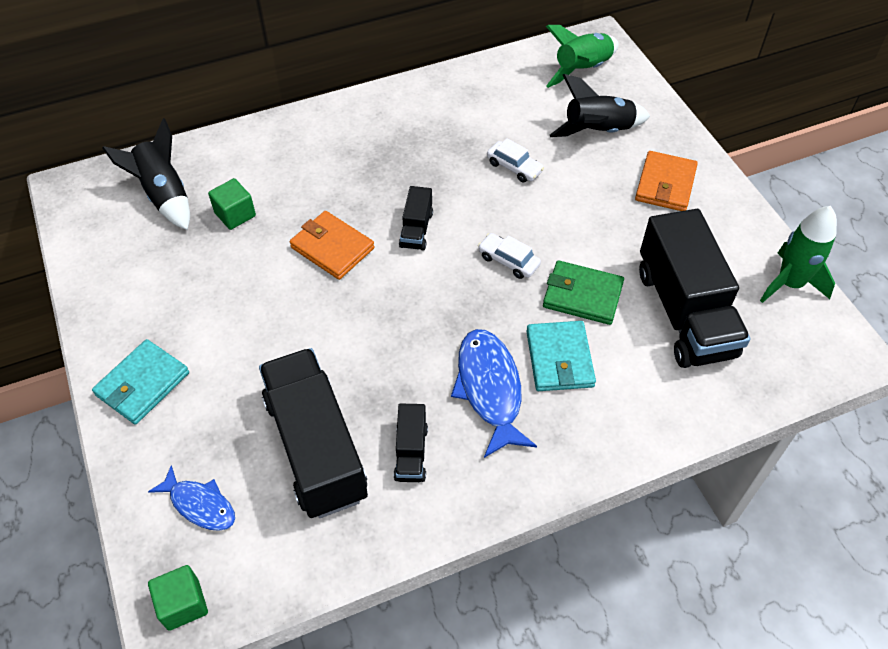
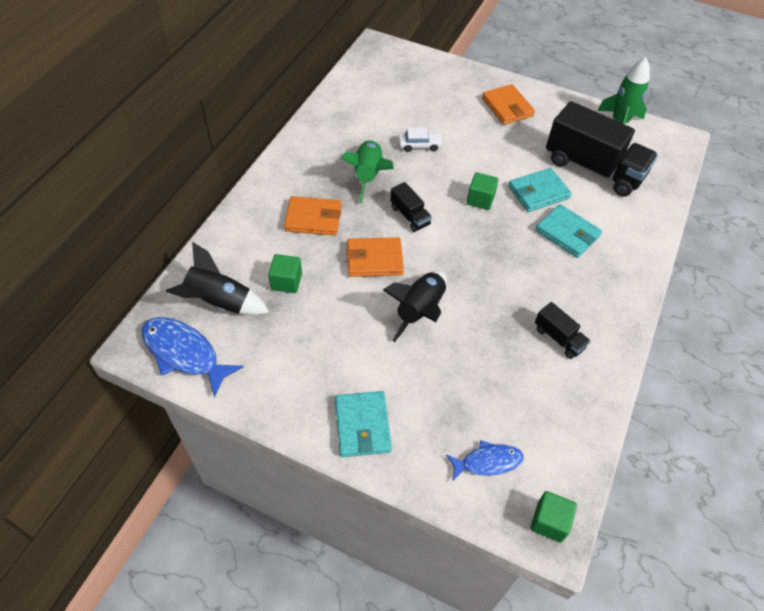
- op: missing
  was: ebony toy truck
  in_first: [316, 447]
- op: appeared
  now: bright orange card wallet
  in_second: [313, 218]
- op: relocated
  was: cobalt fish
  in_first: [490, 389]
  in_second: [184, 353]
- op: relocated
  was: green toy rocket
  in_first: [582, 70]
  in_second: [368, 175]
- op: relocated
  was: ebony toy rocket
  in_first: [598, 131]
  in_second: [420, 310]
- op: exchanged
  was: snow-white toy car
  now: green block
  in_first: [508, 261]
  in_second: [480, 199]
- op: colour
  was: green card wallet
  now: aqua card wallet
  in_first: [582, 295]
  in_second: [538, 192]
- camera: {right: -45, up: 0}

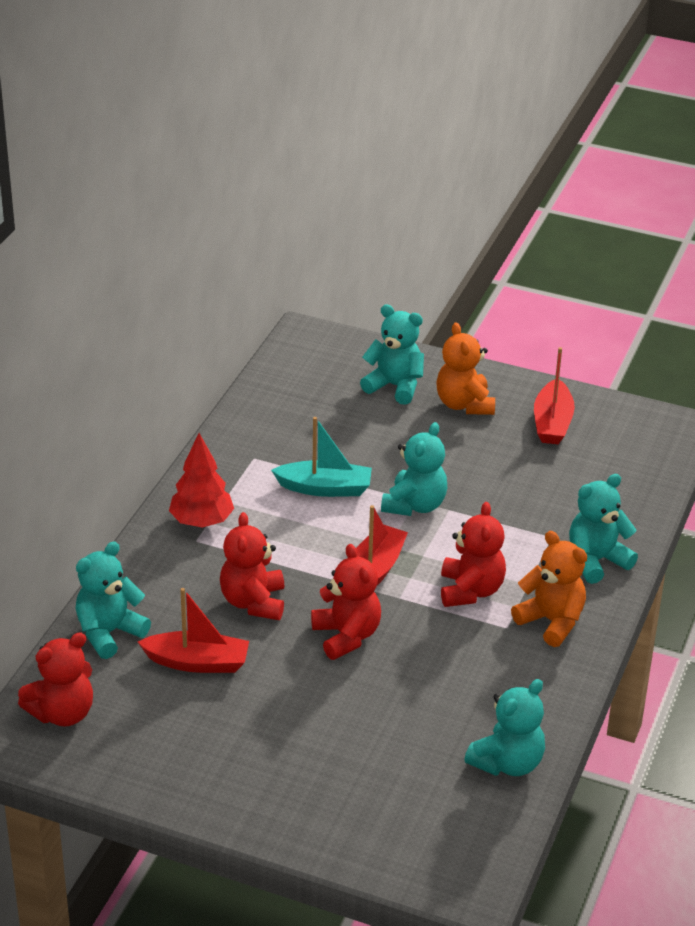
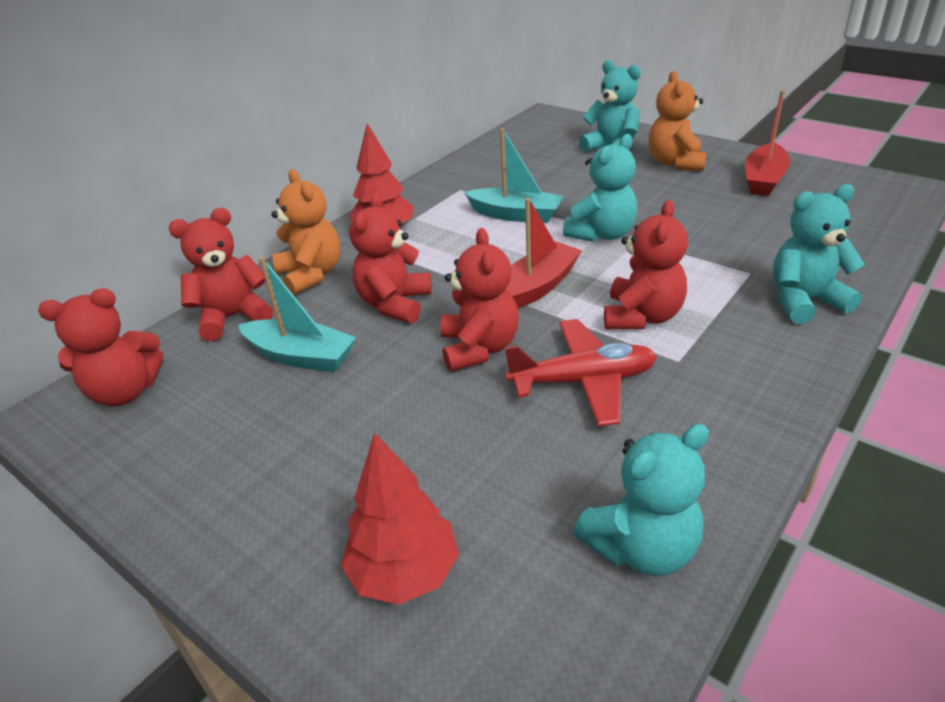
- op: appeared
  now: red tree
  in_second: [405, 573]
- op: appeared
  now: red toy plane
  in_second: [583, 381]
- op: relocated
  was: bright orange stuffed bear
  in_first: [551, 621]
  in_second: [311, 275]
- op: colour
  was: aqua stuffed bear
  now: red stuffed bear
  in_first: [109, 633]
  in_second: [233, 317]
- op: colour
  was: red toy boat
  now: aqua toy boat
  in_first: [197, 662]
  in_second: [301, 356]
- camera: {right: 20, up: 0}

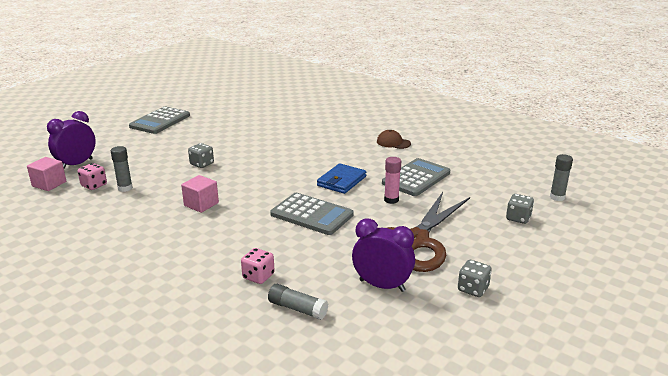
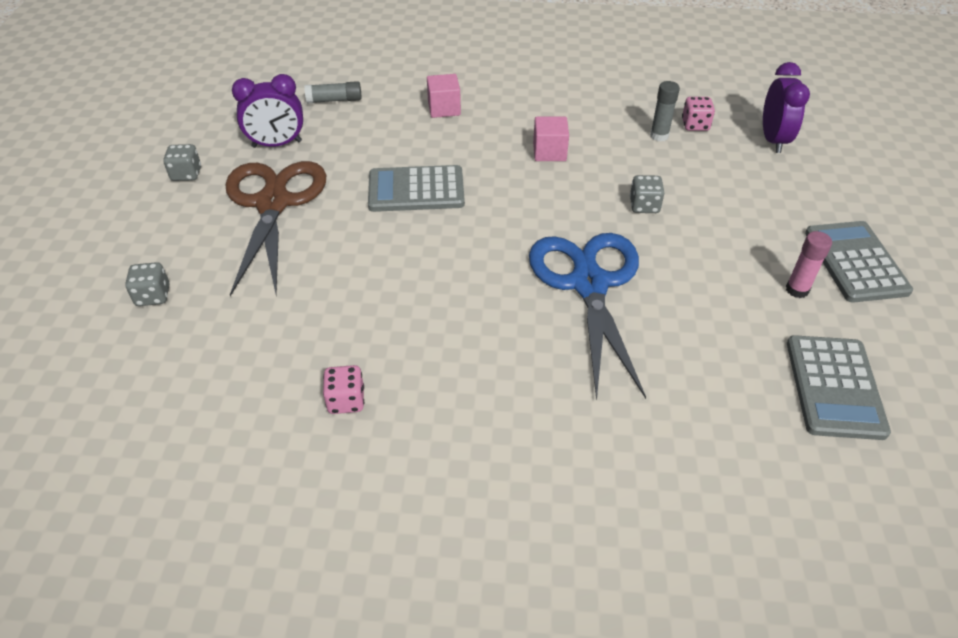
- op: missing
  was: cobalt card wallet
  in_first: [341, 181]
- op: missing
  was: brown cap
  in_first: [393, 142]
- op: missing
  was: grey stick of glue
  in_first: [557, 197]
- op: appeared
  now: cobalt pair of scissors
  in_second: [589, 284]
- op: relocated
  was: rosy block
  in_first: [49, 184]
  in_second: [444, 108]
- op: relocated
  was: rosy die
  in_first: [258, 276]
  in_second: [346, 400]
- op: relocated
  was: grey calculator
  in_first: [416, 178]
  in_second: [834, 387]
- op: relocated
  was: rosy stick of glue
  in_first: [391, 200]
  in_second: [797, 290]
- camera: {right: 145, up: 20}

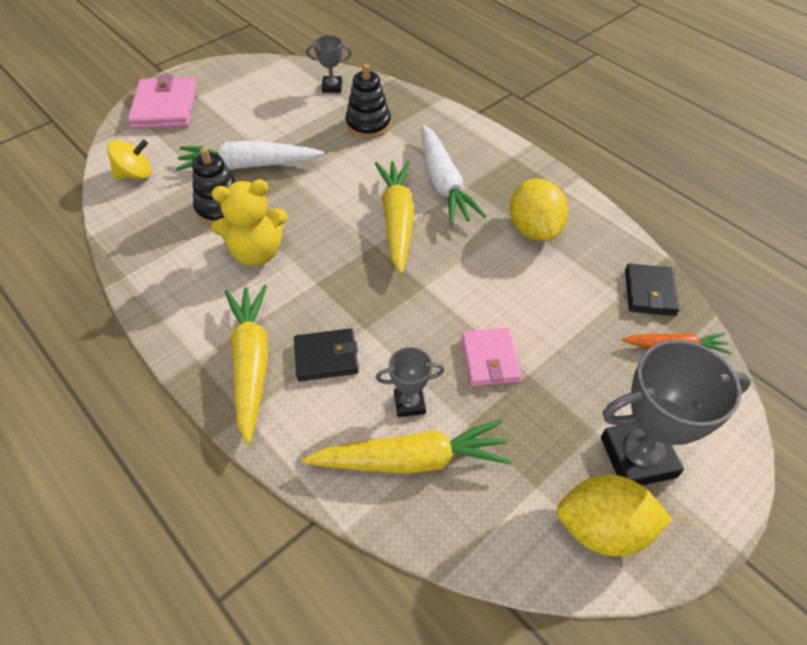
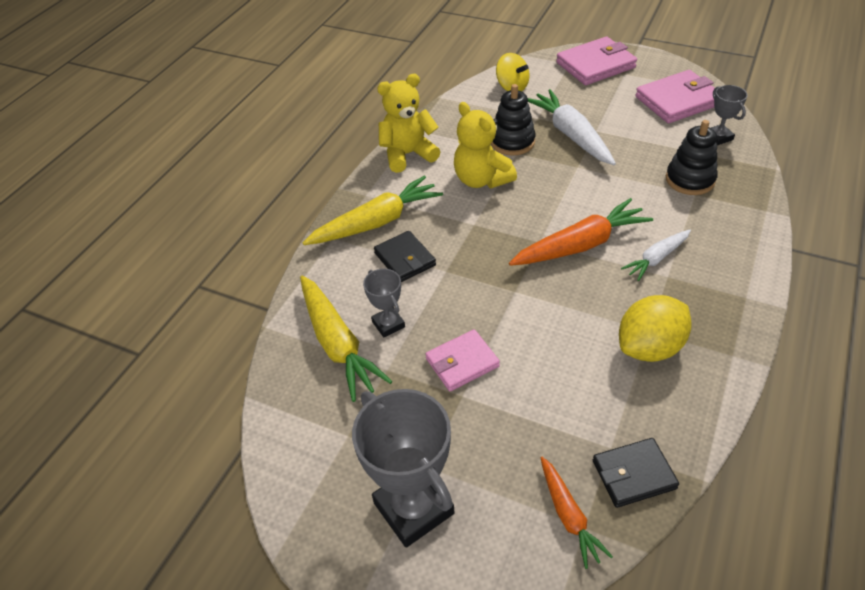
- op: missing
  was: golden toy lemon
  in_first: [602, 528]
- op: appeared
  now: golden stuffed bear
  in_second: [408, 154]
- op: appeared
  now: rosy card wallet
  in_second: [678, 101]
- op: colour
  was: golden root vegetable
  now: bright orange root vegetable
  in_first: [397, 220]
  in_second: [580, 245]
- op: size
  was: snow-white root vegetable
  in_first: [443, 183]
  in_second: [656, 258]
  ratio: 0.58
- camera: {right: 70, up: -5}

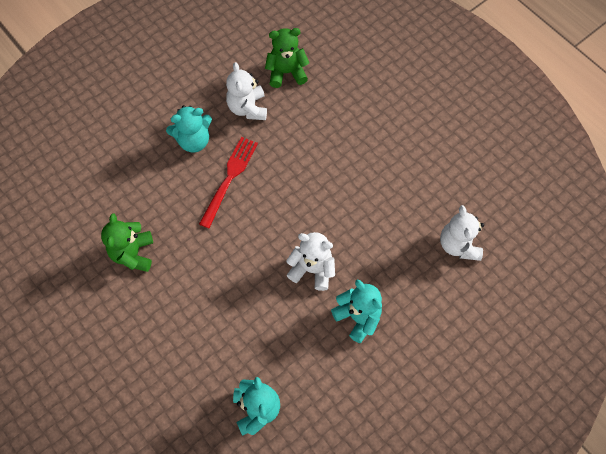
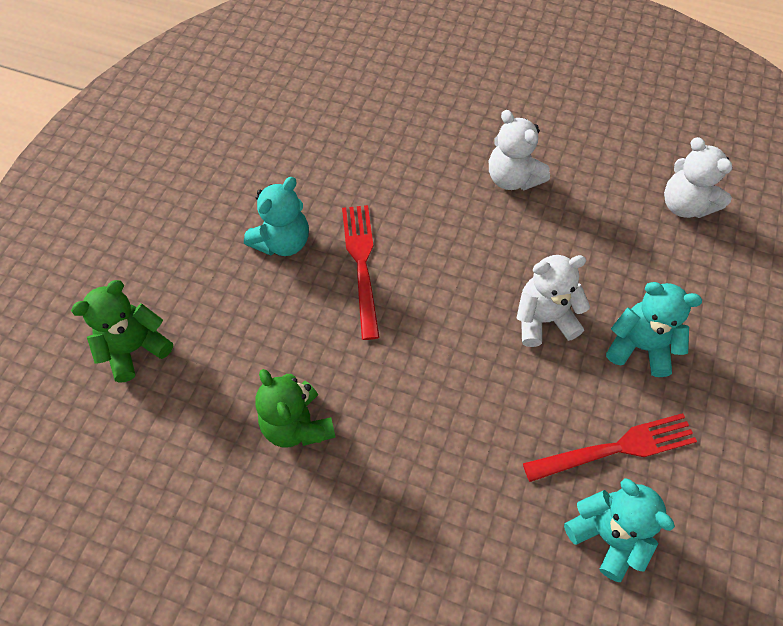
- op: appeared
  now: red fork
  in_second: [615, 448]
- op: relocated
  was: snow-white stuffed bear
  in_first: [248, 108]
  in_second: [512, 178]
- op: relocated
  was: green stuffed bear
  in_first: [286, 72]
  in_second: [135, 348]
- camera: {right: -30, up: -5}

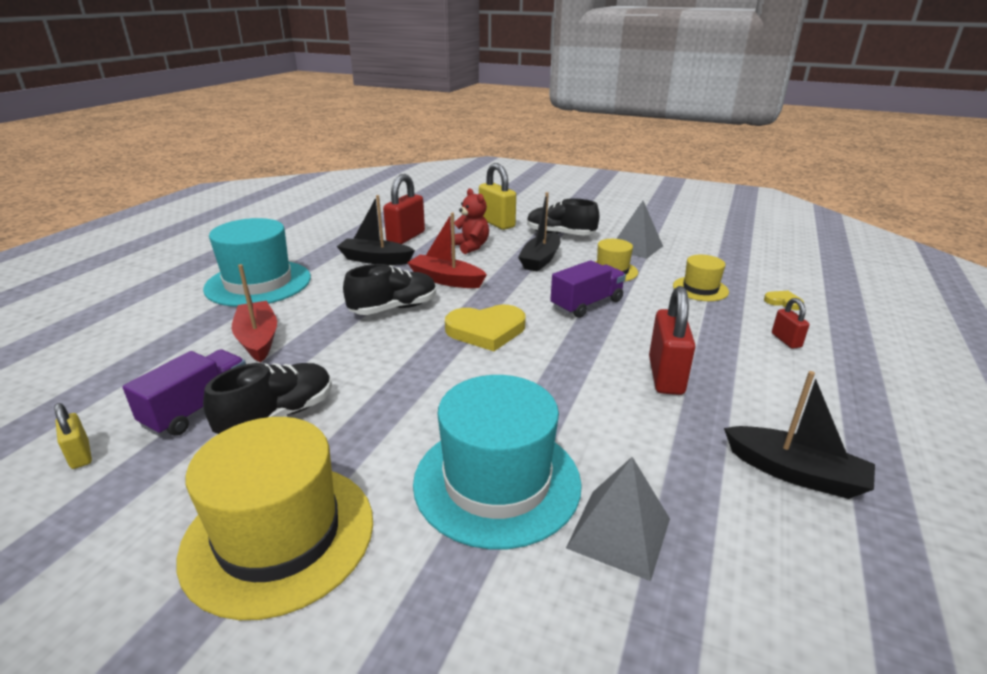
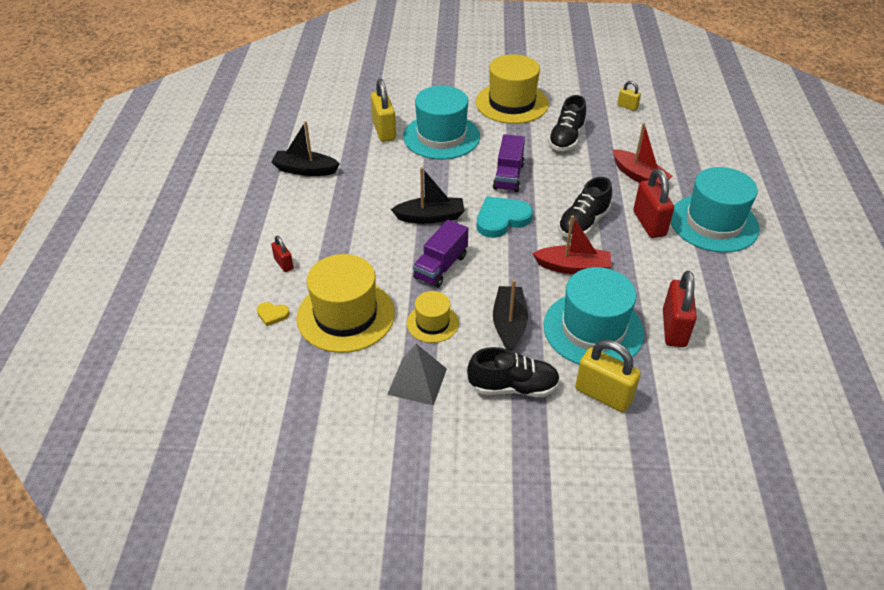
- op: relocated
  was: purple toy truck
  in_first: [198, 409]
  in_second: [508, 176]
- op: relocated
  was: ebony toy boat
  in_first: [376, 260]
  in_second: [430, 217]
- op: relocated
  was: red lock
  in_first: [666, 376]
  in_second: [649, 224]
- op: exchanged
  was: red stuffed bear
  now: aqua tall hat
  in_first: [471, 246]
  in_second: [593, 329]
- op: exchanged
  was: grey solid pyramid
  now: golden lock
  in_first: [619, 532]
  in_second: [384, 131]
- op: colour
  was: golden heart
  now: aqua heart
  in_first: [486, 330]
  in_second: [501, 219]
- op: size
  was: golden tall hat
  in_first: [700, 289]
  in_second: [345, 315]
  ratio: 1.89
- camera: {right: 160, up: 15}

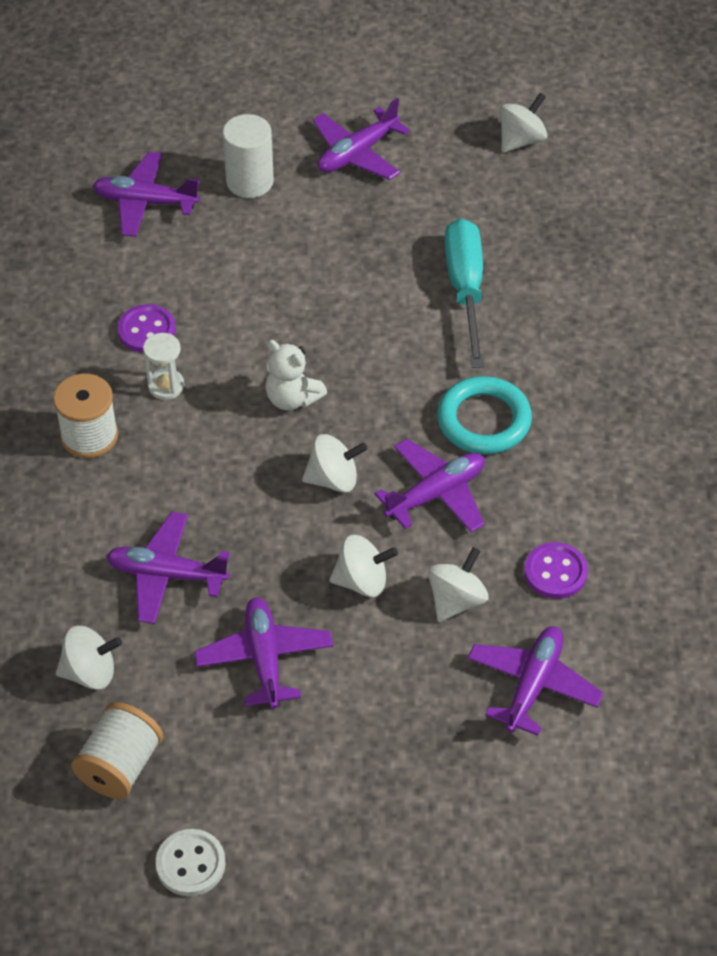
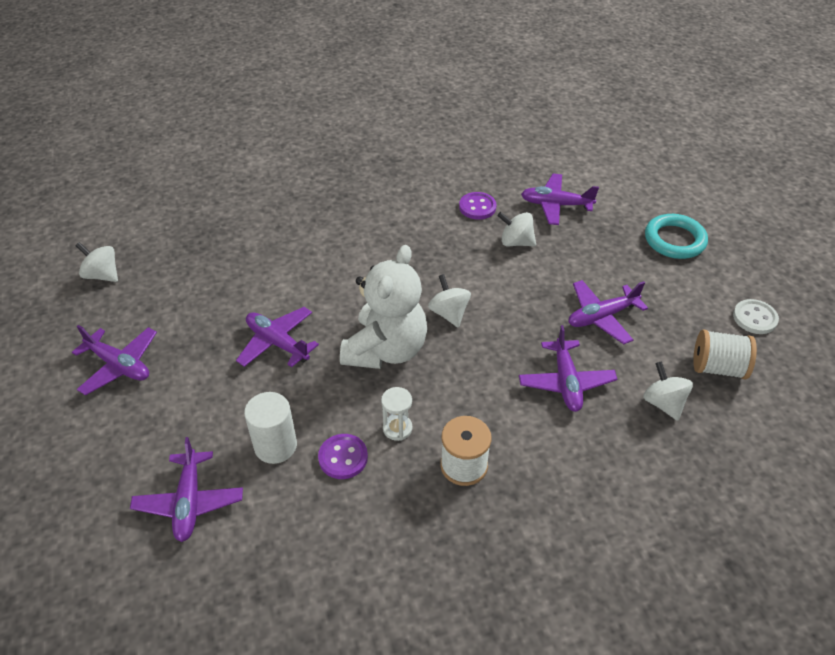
- op: missing
  was: snow-white toy top
  in_first: [362, 581]
- op: missing
  was: aqua screwdriver
  in_first: [465, 289]
- op: relocated
  was: snow-white cylinder
  in_first: [250, 181]
  in_second: [275, 446]
- op: relocated
  was: purple toy plane
  in_first: [436, 494]
  in_second: [277, 343]
- op: relocated
  was: aqua torus
  in_first: [484, 420]
  in_second: [674, 240]
- op: size
  was: snow-white stuffed bear
  in_first: [292, 398]
  in_second: [386, 350]
  ratio: 1.96
- camera: {right: -105, up: -5}

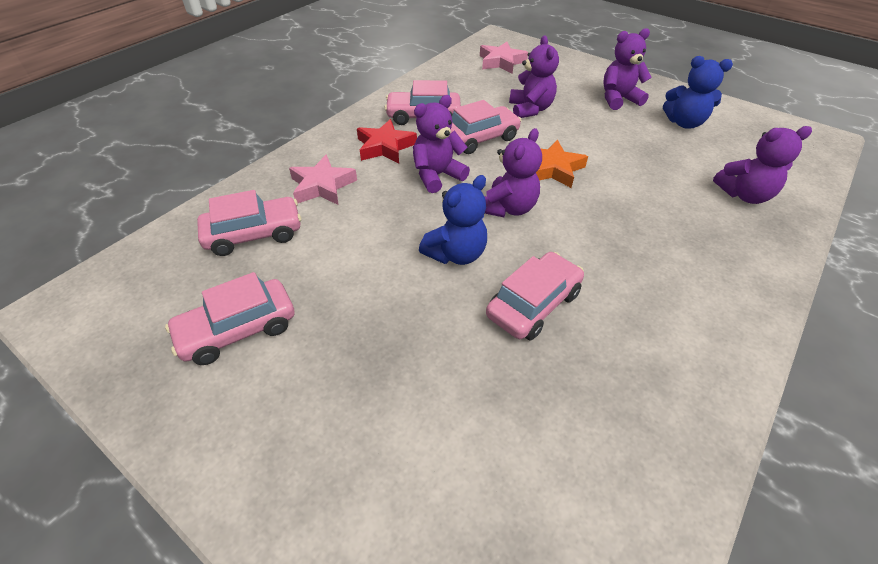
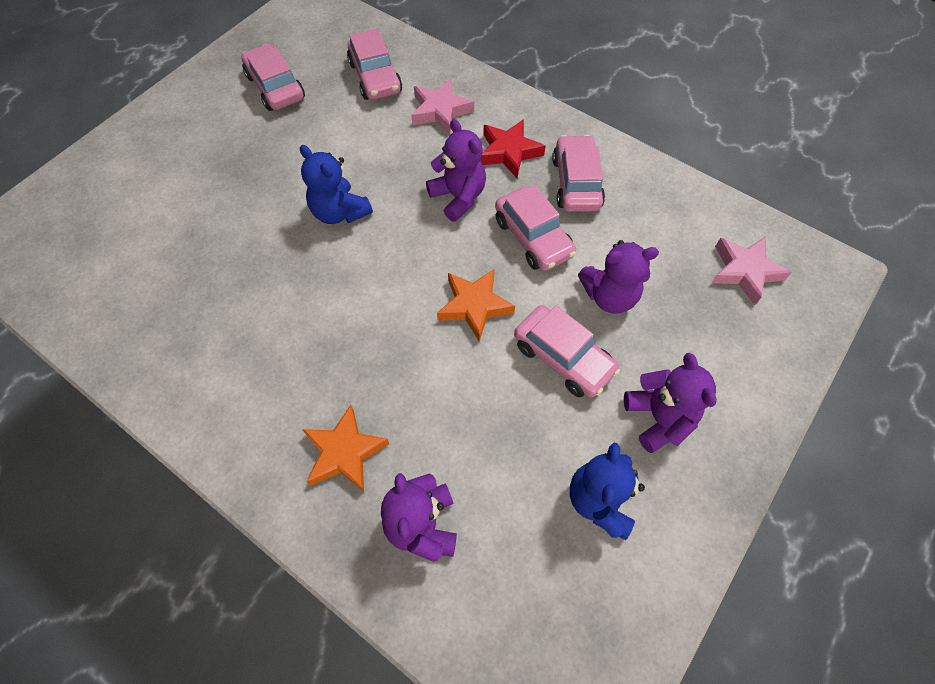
- op: missing
  was: purple stuffed bear
  in_first: [508, 208]
- op: appeared
  now: bright orange star shape
  in_second: [344, 452]
- op: relocated
  was: rosy toy car
  in_first: [533, 304]
  in_second: [563, 358]
- camera: {right: 90, up: 15}

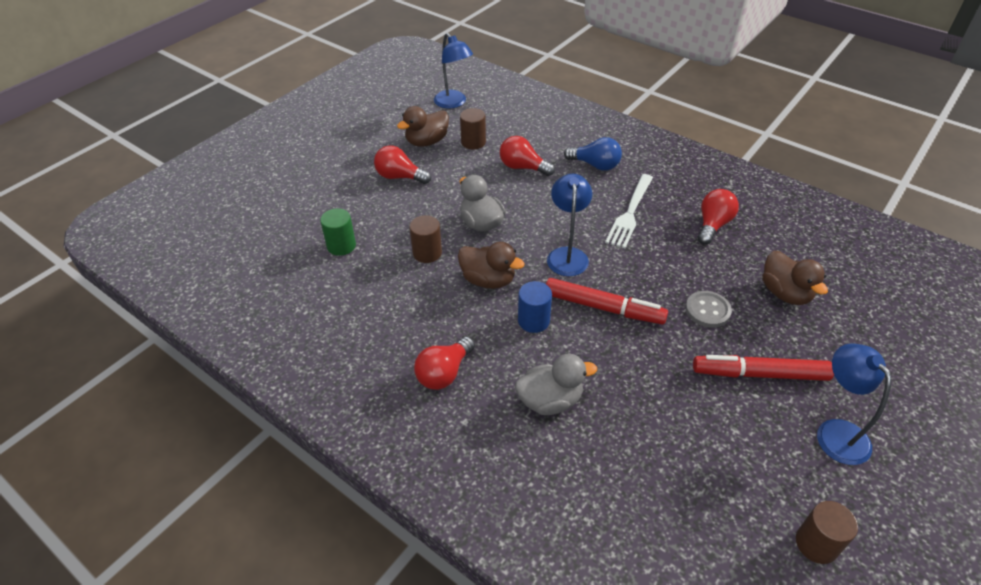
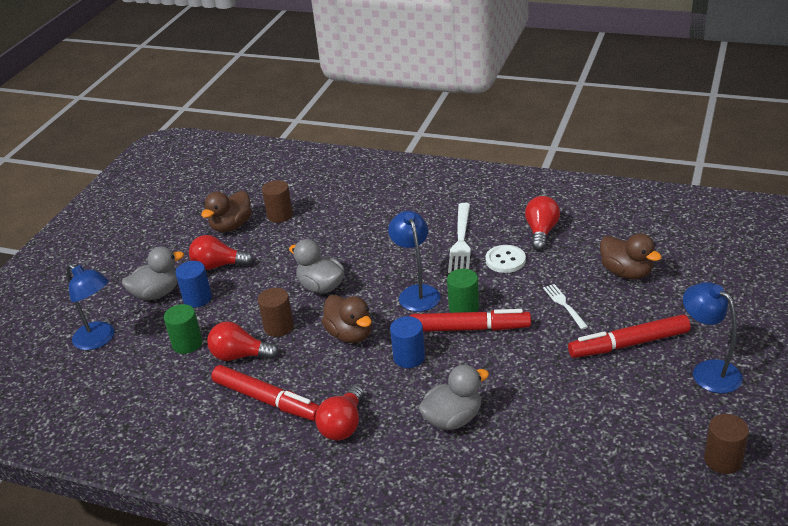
- op: missing
  was: cobalt light bulb
  in_first: [595, 165]
- op: appeared
  now: grey rubber duck
  in_second: [157, 293]
- op: appeared
  now: cobalt cylinder
  in_second: [197, 298]
- op: appeared
  now: red felt pen
  in_second: [267, 400]
- op: appeared
  now: green cylinder
  in_second: [463, 308]
- op: appeared
  now: snow-white button
  in_second: [505, 260]
- op: relocated
  was: cobalt desk lamp
  in_first: [454, 103]
  in_second: [99, 340]
- op: relocated
  was: red light bulb
  in_first: [522, 167]
  in_second: [240, 356]
- op: exchanged
  was: grey button
  now: snow-white fork
  in_first: [707, 310]
  in_second: [564, 305]
- op: spun
  was: brown rubber duck
  in_first: [488, 280]
  in_second: [350, 334]
  clockwise: 45
- camera: {right: -15, up: -10}

